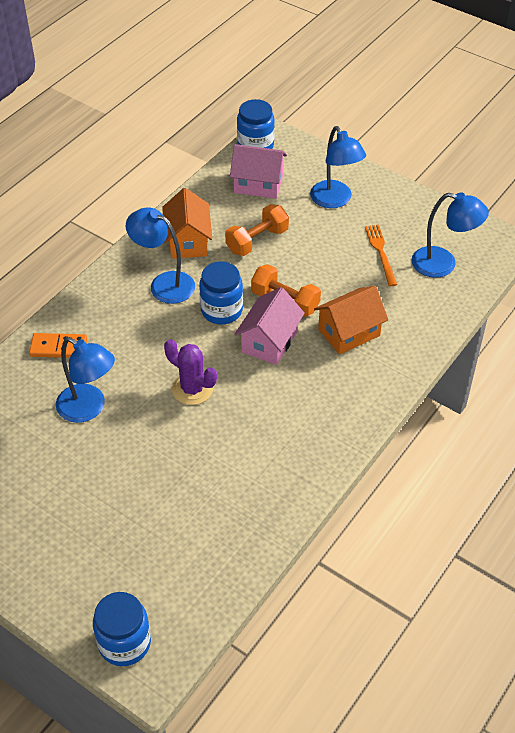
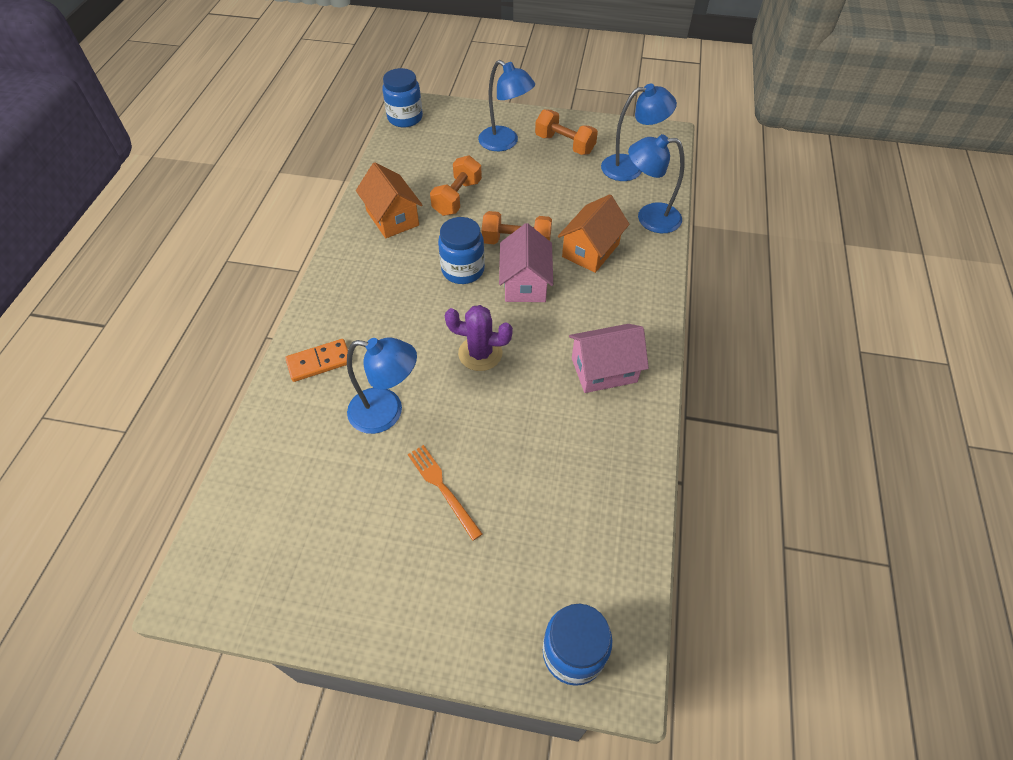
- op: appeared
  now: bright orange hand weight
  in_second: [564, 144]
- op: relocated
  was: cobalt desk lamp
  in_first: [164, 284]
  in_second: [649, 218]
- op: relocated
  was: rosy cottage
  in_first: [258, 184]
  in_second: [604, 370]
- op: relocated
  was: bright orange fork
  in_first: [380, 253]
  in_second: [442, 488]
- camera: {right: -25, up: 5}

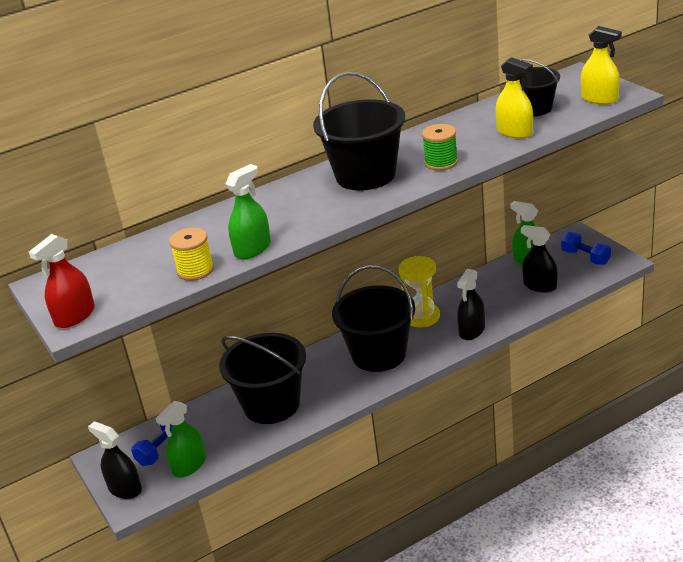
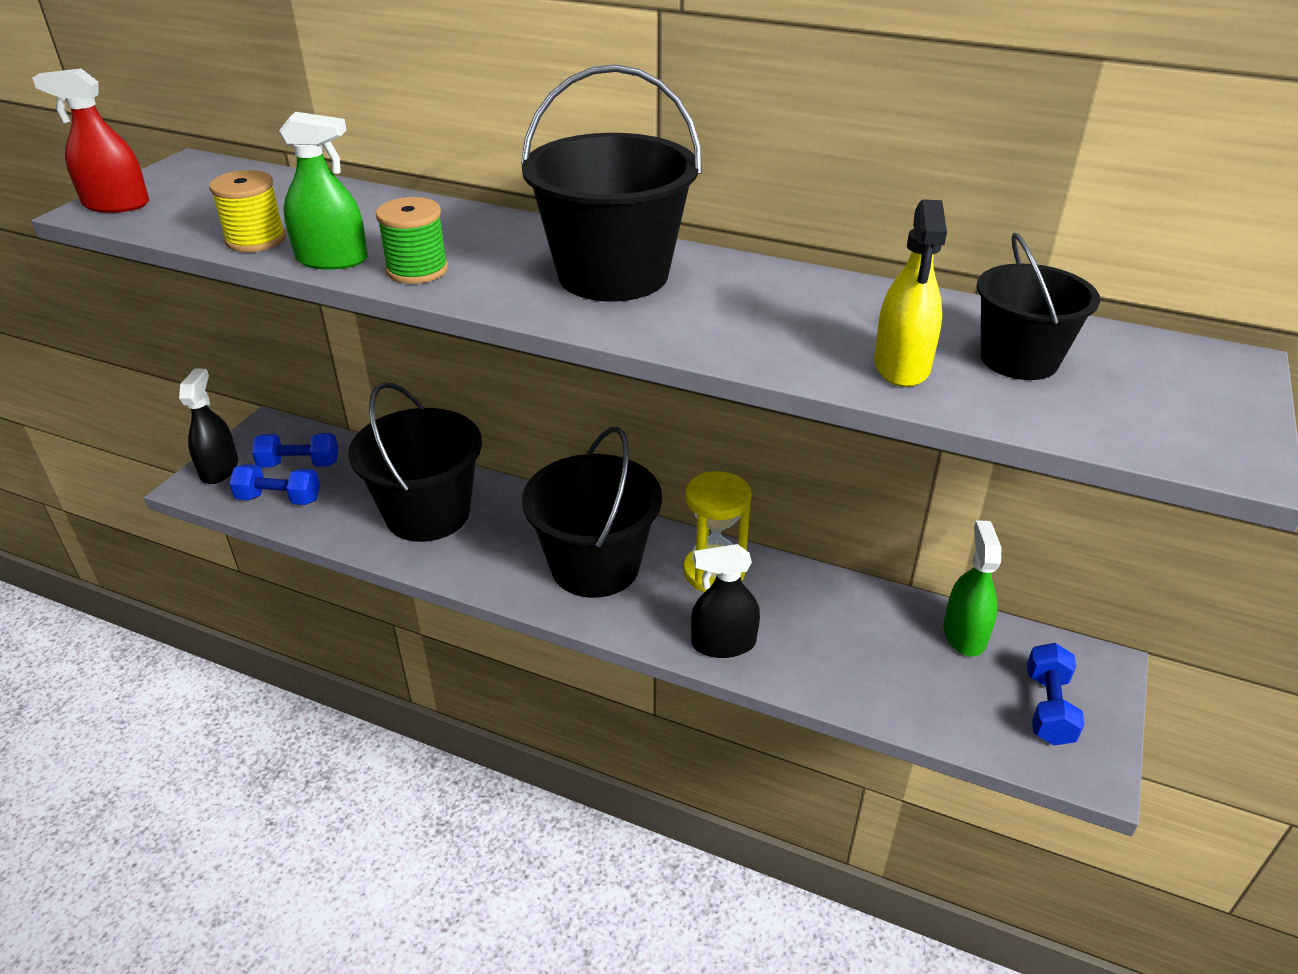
- op: missing
  was: ebony spray bottle
  in_first: [540, 286]
- op: missing
  was: golden spray bottle
  in_first: [599, 99]
- op: relocated
  was: green spool
  in_first: [441, 162]
  in_second: [417, 270]
- op: exchanged
  was: green spray bottle
  now: cobalt hand weight
  in_first: [189, 465]
  in_second: [279, 499]
- camera: {right: 50, up: 5}

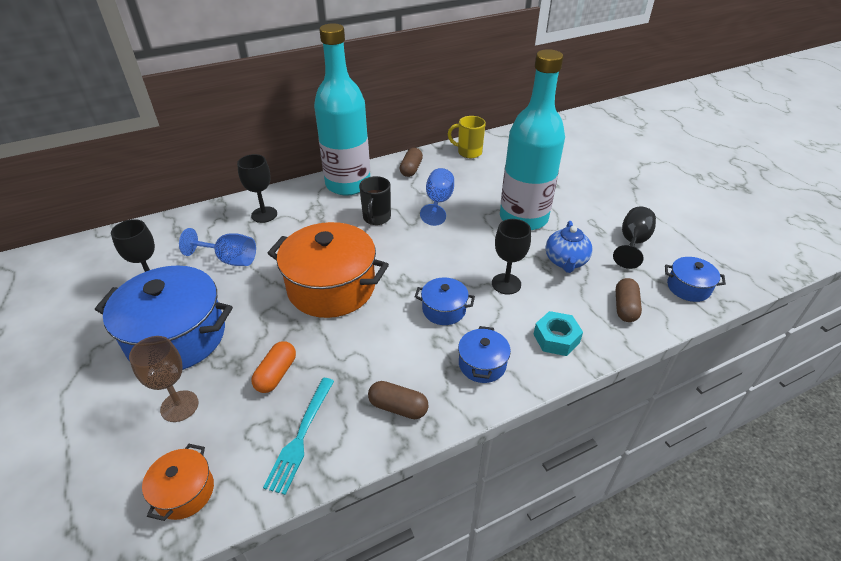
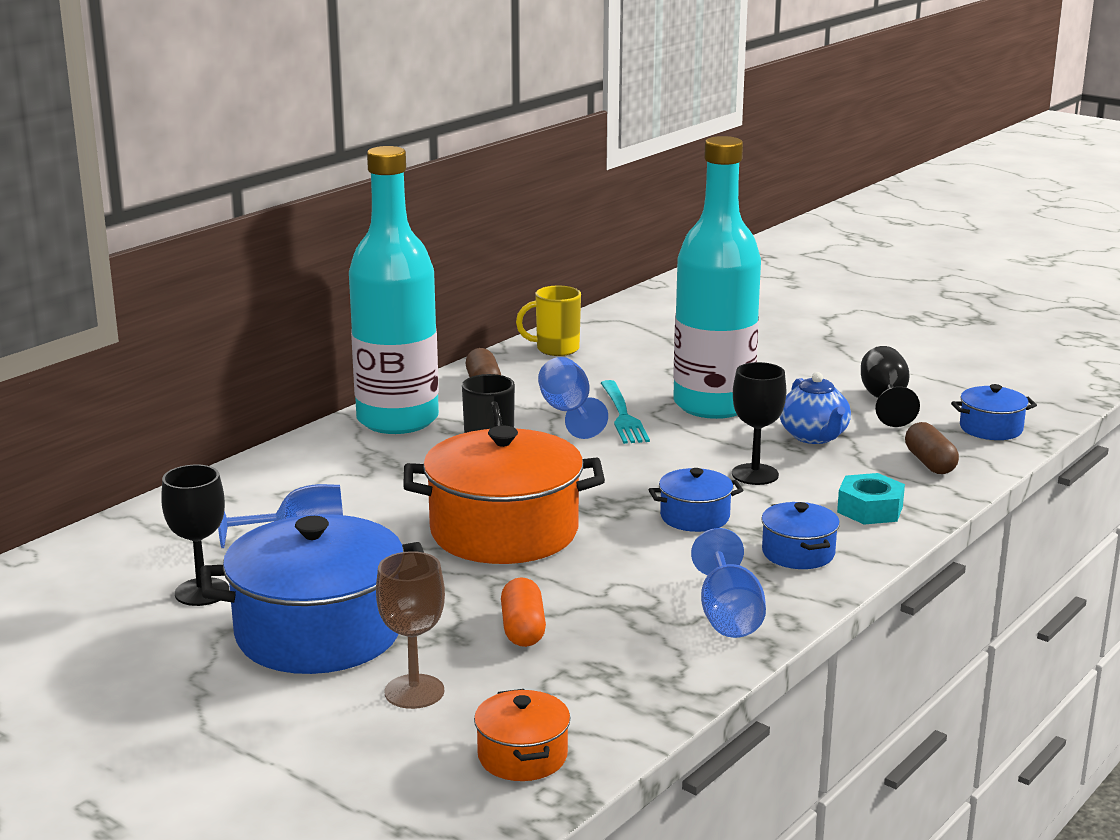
- op: missing
  was: ebony wine glass
  in_first: [264, 214]
- op: relocated
  was: aqua fork
  in_first: [300, 438]
  in_second: [623, 416]
- op: exchanged
  was: brown pill shape
  now: cobalt wine glass
  in_first: [398, 407]
  in_second: [728, 615]
- camera: {right: -25, up: -20}

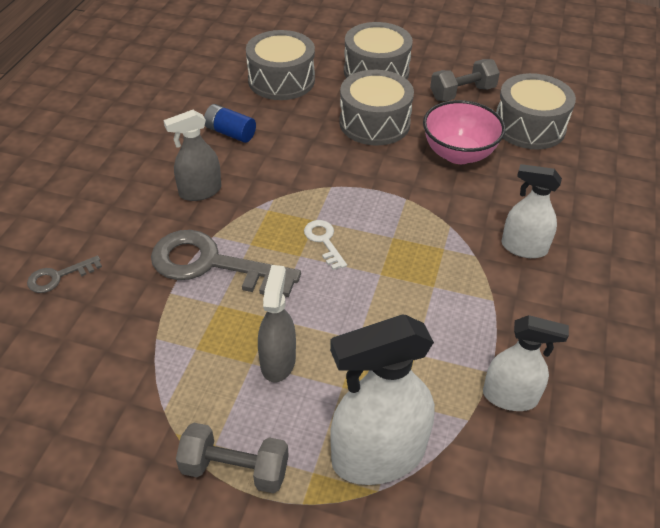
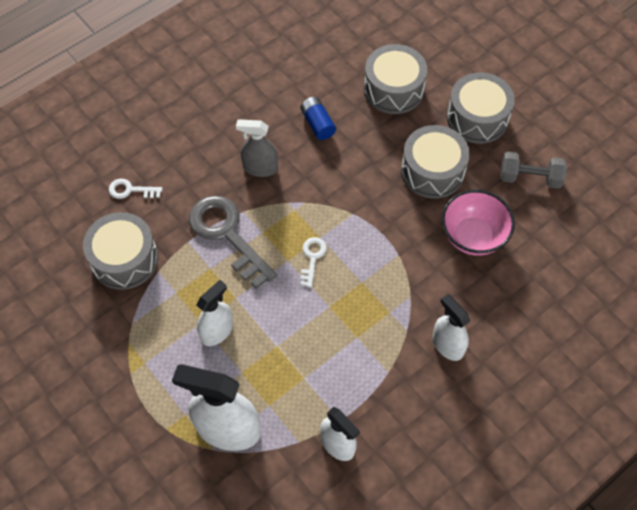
- op: missing
  was: grey hand weight
  in_first: [235, 469]
- op: relocated
  was: grey snare drum
  in_first: [529, 127]
  in_second: [124, 259]
- op: colour
  was: grey latchkey
  now: snow-white latchkey
  in_first: [58, 277]
  in_second: [130, 190]
- op: colour
  was: grey spray bottle
  now: snow-white spray bottle
  in_first: [278, 361]
  in_second: [217, 331]
- camera: {right: 35, up: 15}

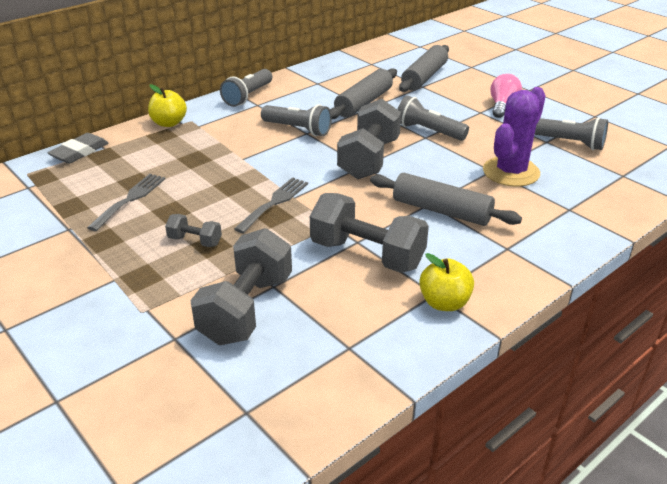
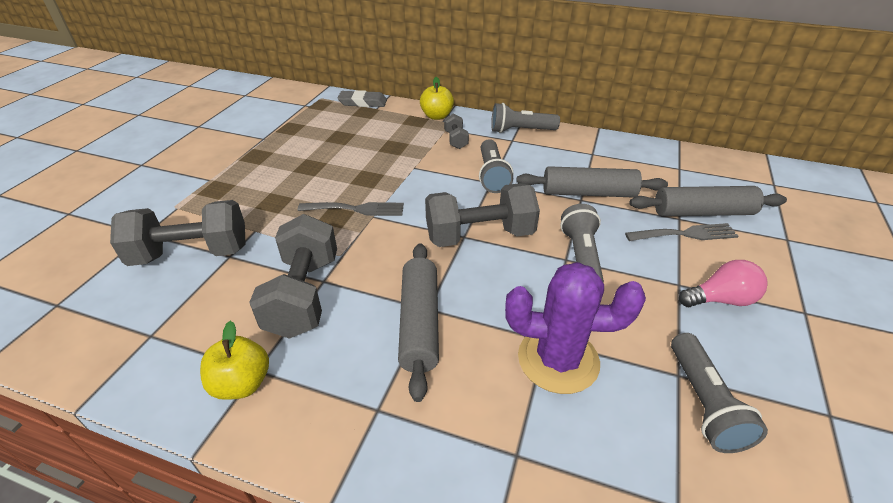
- op: relocated
  was: grey fork
  in_first: [130, 199]
  in_second: [685, 234]
- op: relocated
  was: grey hand weight
  in_first: [195, 241]
  in_second: [456, 140]
- camera: {right: 60, up: 5}

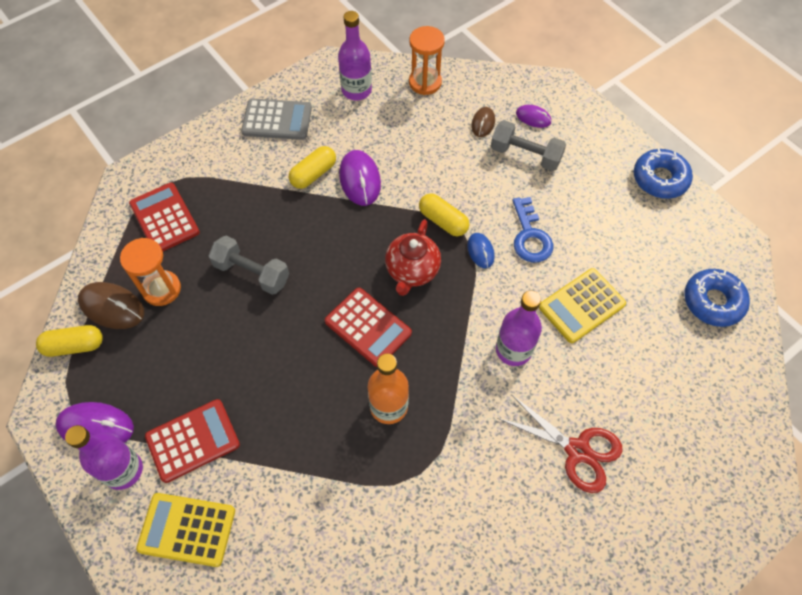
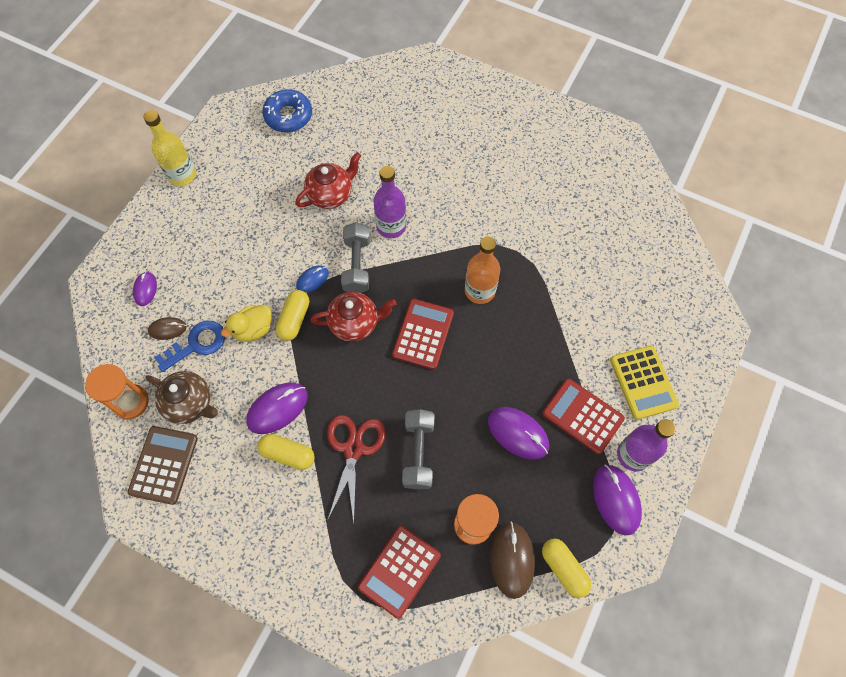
- op: missing
  was: grey calculator
  in_first: [277, 120]
- op: appeared
  now: brown tea pot
  in_second: [190, 403]
- op: appeared
  now: golden rubber duck
  in_second: [253, 329]
- op: appeared
  now: purple mouse
  in_second: [518, 433]
- op: relocated
  was: grey hand weight
  in_first: [525, 155]
  in_second: [357, 265]
- op: relocated
  was: red pair of scissors
  in_first: [577, 451]
  in_second: [353, 449]
- op: relocated
  was: cobalt latchkey
  in_first: [530, 236]
  in_second: [197, 344]
- op: exchanged
  was: purple drink bottle
  now: brown calculator
  in_first: [356, 90]
  in_second: [164, 465]
- op: exchanged
  was: golden calculator
  now: red tea pot
  in_first: [581, 306]
  in_second: [331, 194]
- op: exchanged
  was: cobalt donut
  now: golden drink bottle
  in_first: [660, 179]
  in_second: [182, 175]
- camera: {right: -115, up: 5}

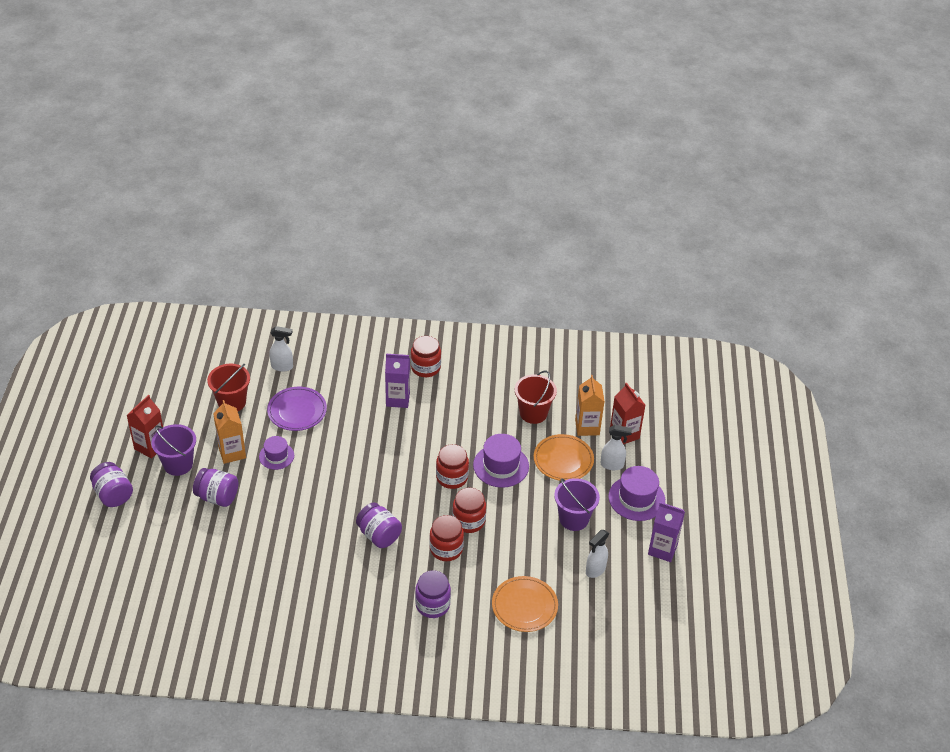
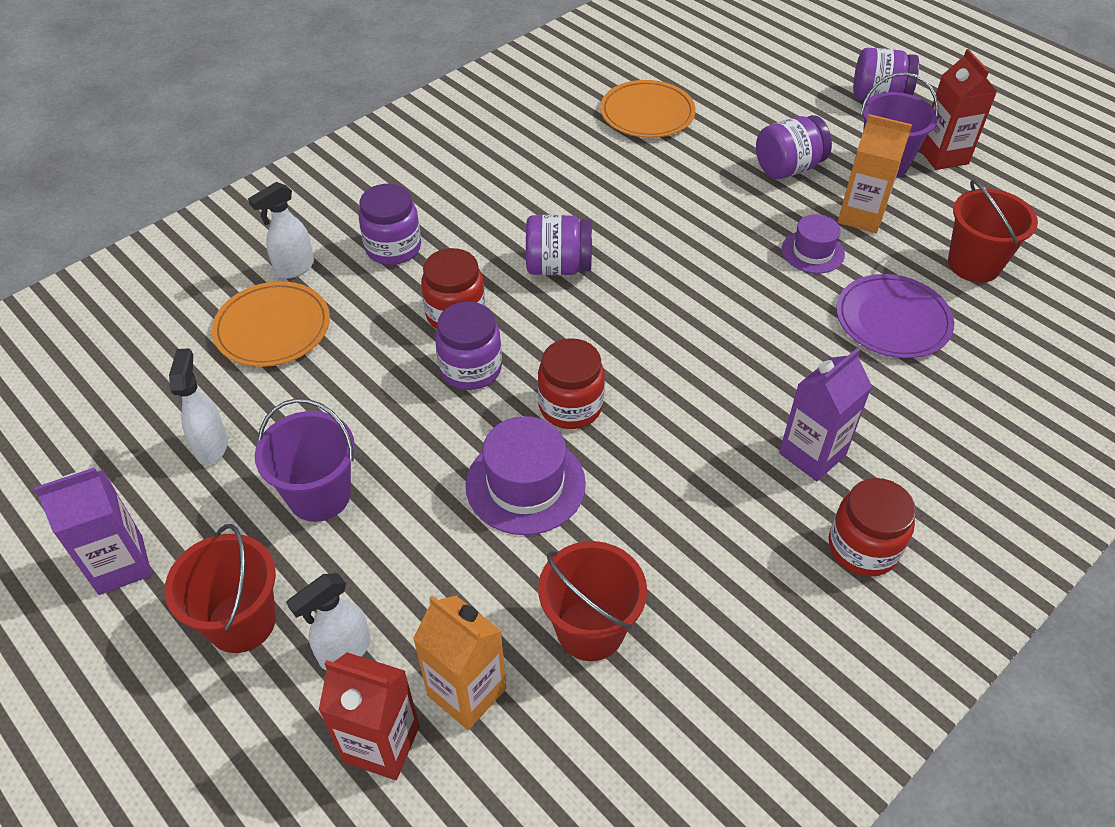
- op: relocated
  was: snow-white spray bottle
  in_first: [282, 367]
  in_second: [294, 268]
- op: relocated
  was: bright orange dinner plate
  in_first: [563, 460]
  in_second: [647, 113]
- op: exchanged
  was: purple tall hat
  now: red bucket
  in_first: [636, 498]
  in_second: [241, 622]
- op: colour
  was: red preserve jar
  now: purple preserve jar
  in_first: [468, 521]
  in_second: [470, 369]
- camera: {right: 135, up: 5}

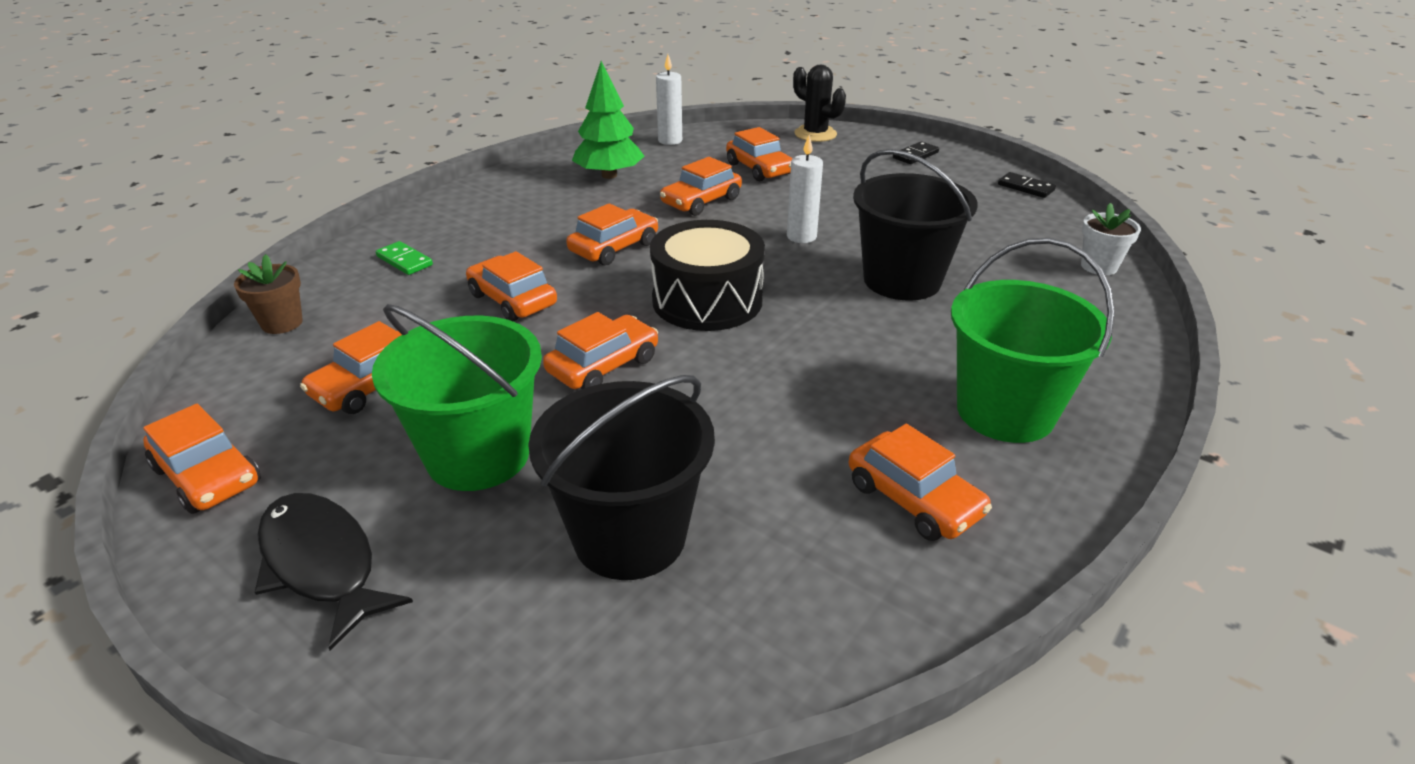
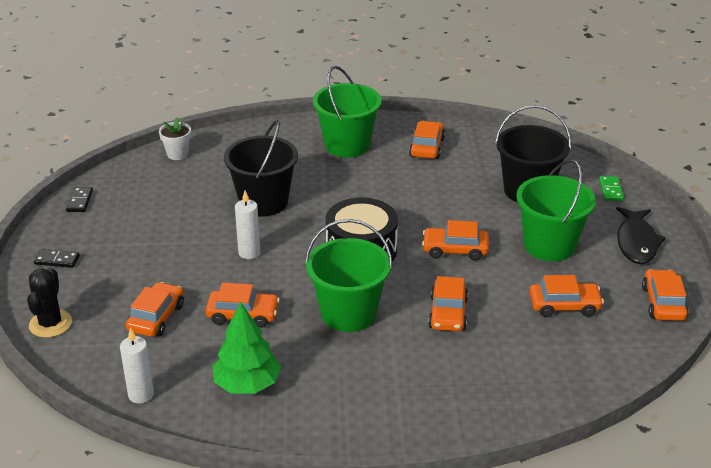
- op: missing
  was: brown flower pot
  in_first: [282, 323]
- op: relocated
  was: green domino piece
  in_first: [404, 261]
  in_second: [611, 190]
- op: exchanged
  was: bright orange toy car
  now: green bucket
  in_first: [614, 248]
  in_second: [348, 313]
- camera: {right: -130, up: 0}

